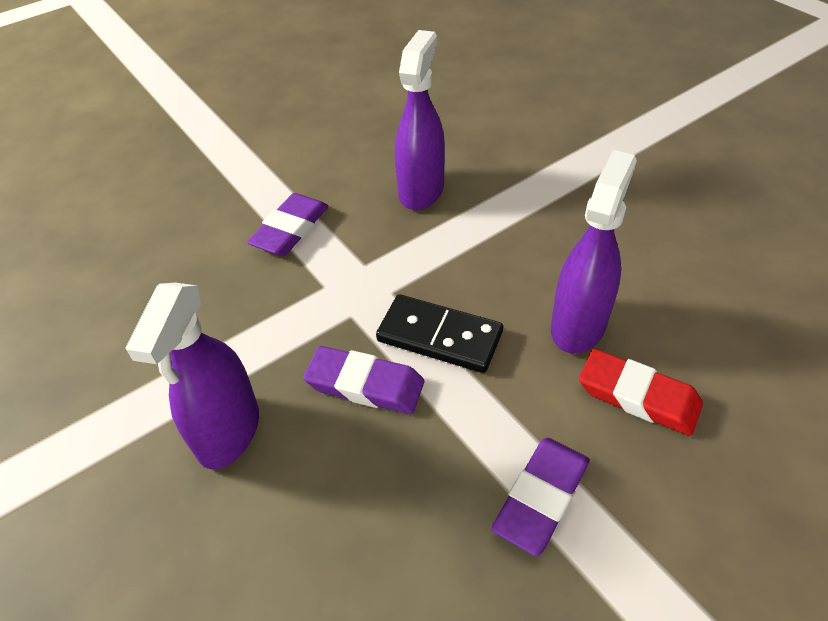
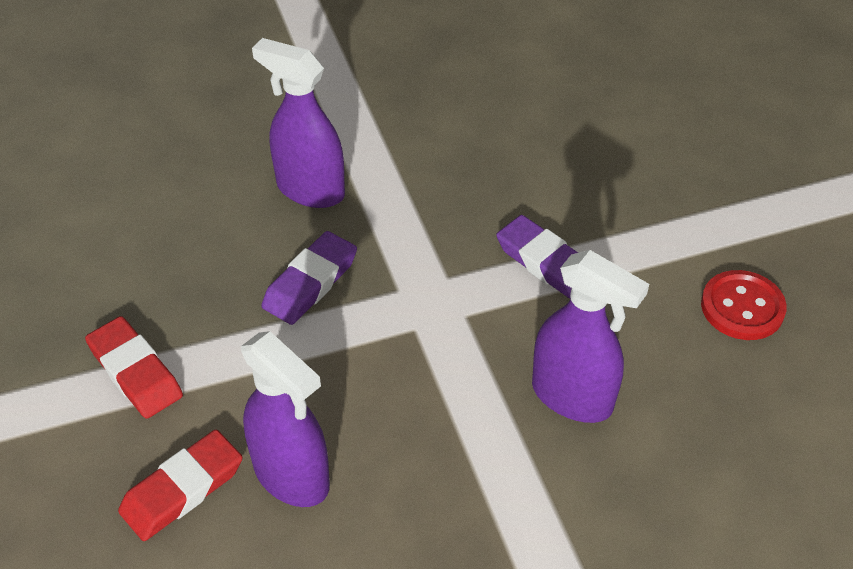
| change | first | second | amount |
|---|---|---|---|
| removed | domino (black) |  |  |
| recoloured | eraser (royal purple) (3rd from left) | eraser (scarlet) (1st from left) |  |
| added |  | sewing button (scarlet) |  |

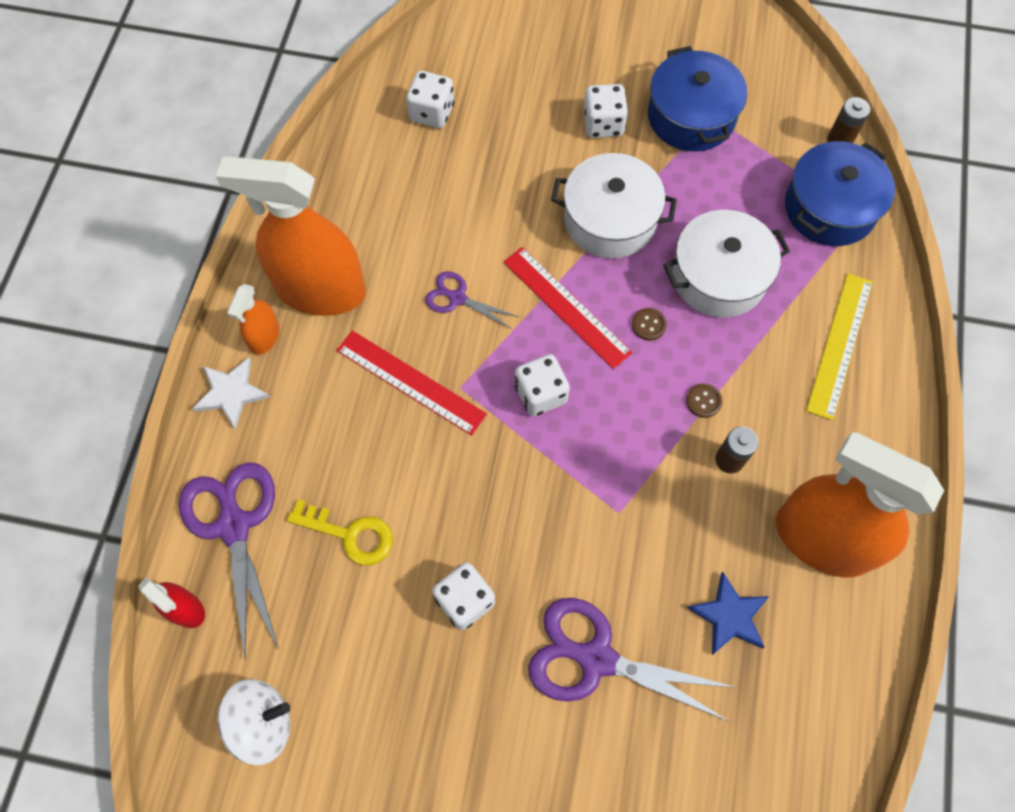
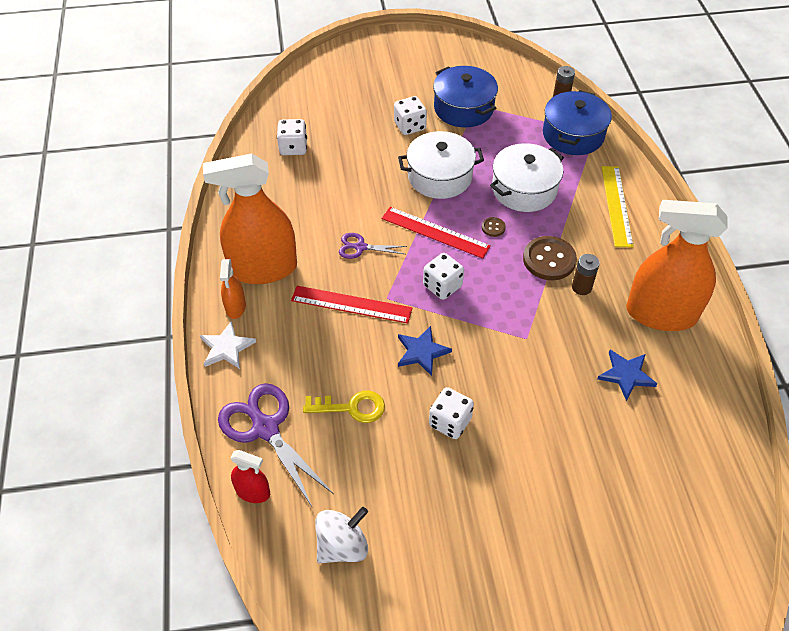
| change | first | second | amount |
|---|---|---|---|
| removed | shears (royal purple) (3rd from left) |  |  |
| resized | sewing button (russet) (2nd from left) |  | x2.14 |
| added |  | star shape (royal blue) (1st from left) |  |

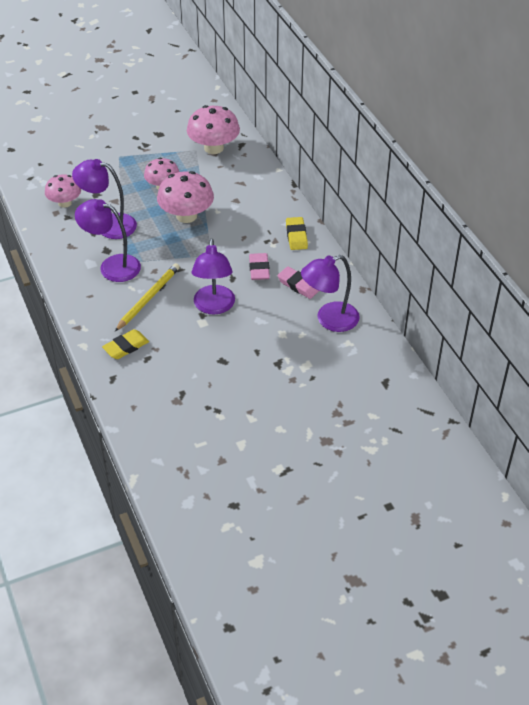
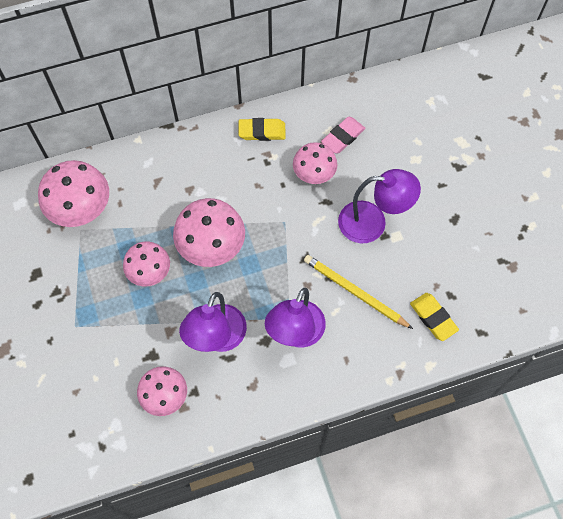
| change | first | second | amount |
|---|---|---|---|
| replaced | eraser (rose-pink) (1st from left) | mushroom (rose-pink) (5th from left) |  |
| removed | desk lamp (royal purple) (4th from left) |  |  |

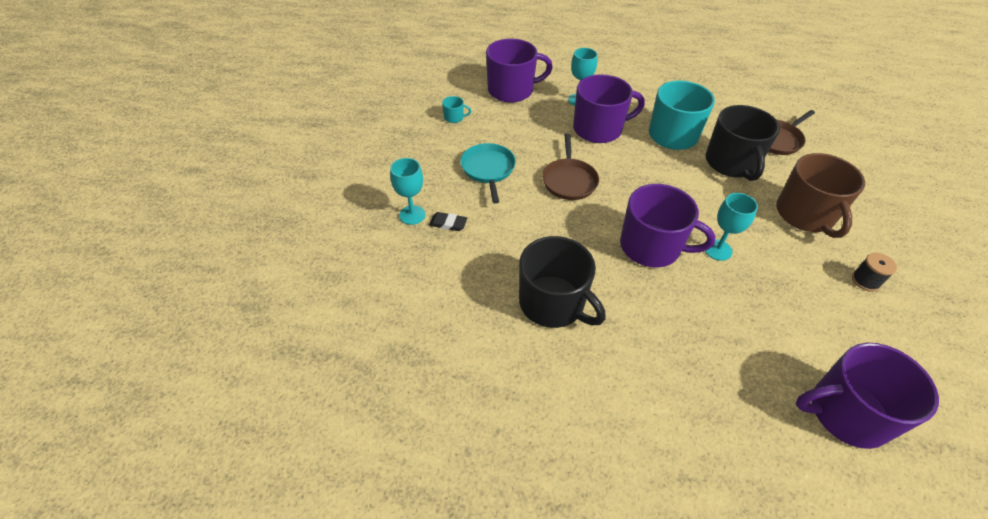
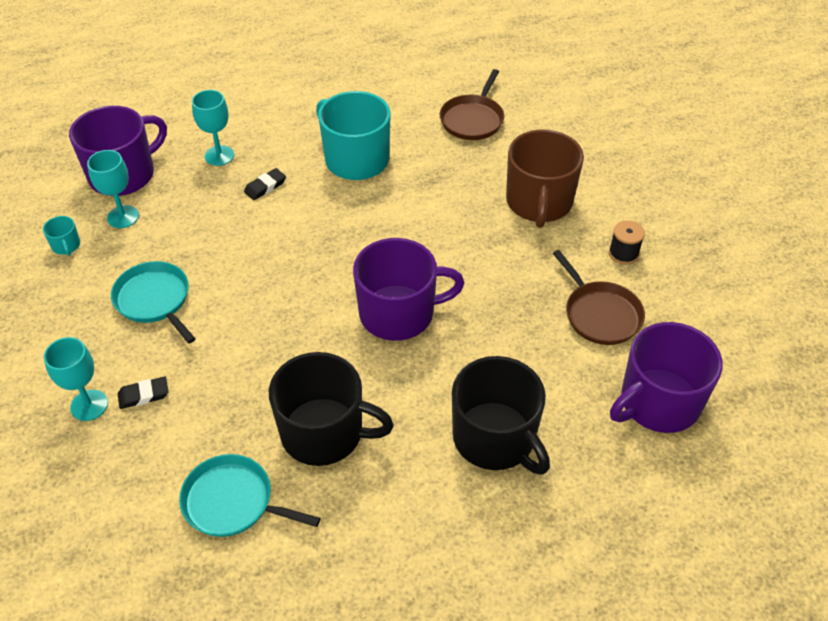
| change | first | second | amount |
|---|---|---|---|
| turned | tea mug (turquoise) (1st from left) |  | 90 degrees clockwise |
| moved | skillet (russet) (1st from left in the first image) | skillet (russet) (2nd from left) |  |
| replaced | tea mug (royal purple) (2nd from left) | eraser (black) (2nd from left) |  |
| moved | goblet (turquoise) (3rd from left in the first image) | goblet (turquoise) (2nd from left) |  |
| moved | tea mug (black) (2nd from left) |  |  |
| turned | tea mug (russet) |  | 45 degrees clockwise |
| added |  | skillet (turquoise) (2nd from left) |  |

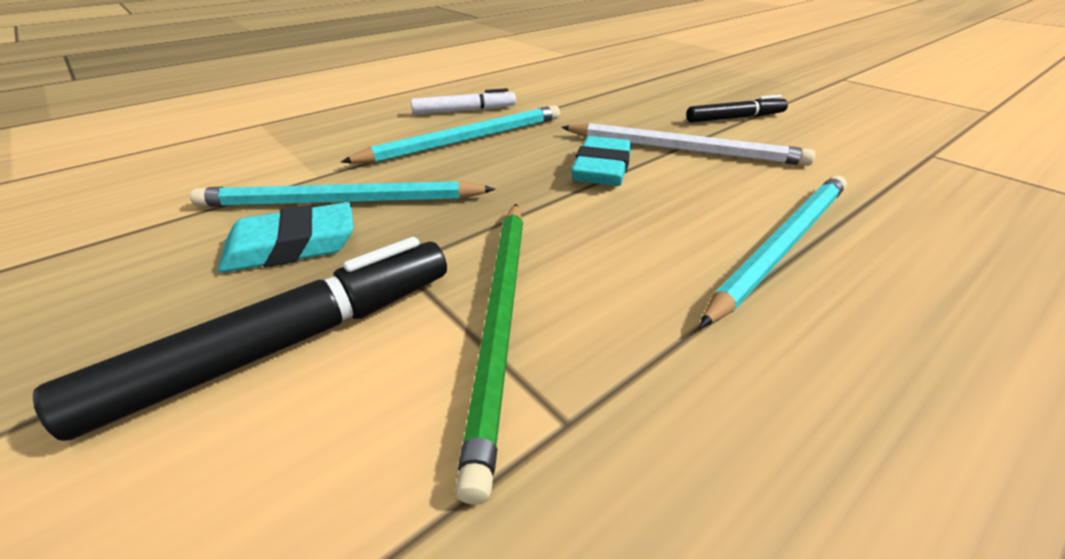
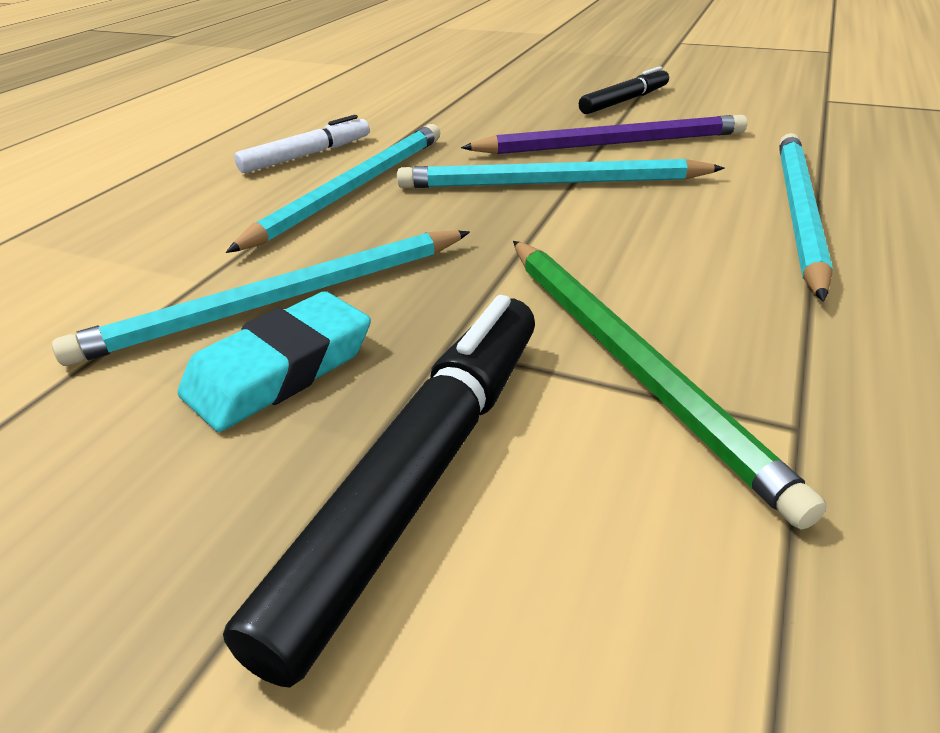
| change | first | second | amount |
|---|---|---|---|
| recoloured | lead pencil (white) | lead pencil (royal purple) |  |
| replaced | eraser (turquoise) (2nd from left) | lead pencil (turquoise) (3rd from left) |  |

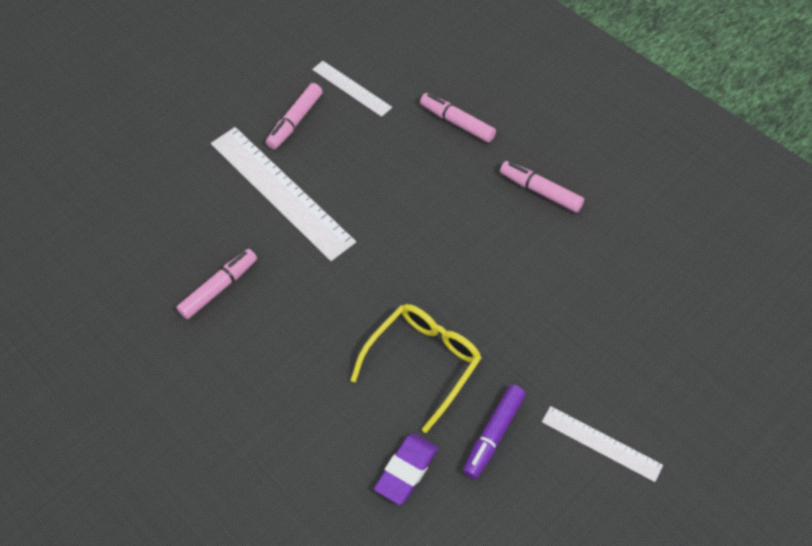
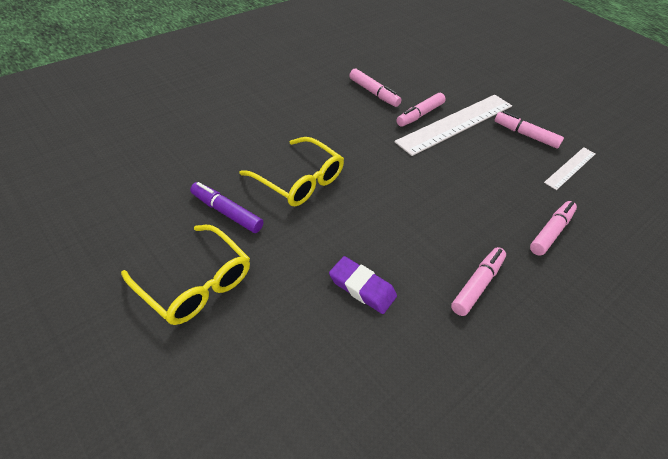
| change | first | second | amount |
|---|---|---|---|
| moved | eraser (royal purple) |  |  |
| replaced | measuring stick (white) (3rd from left) | eyeglasses (yellow) (1st from left) |  |
| added |  | felt pen (rose-pink) (2nd from left) |  |

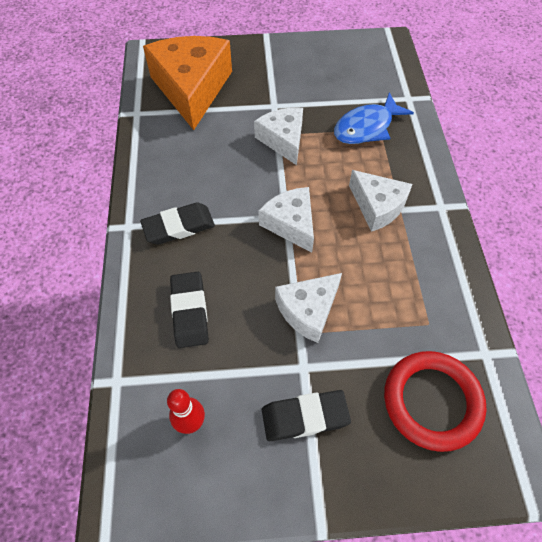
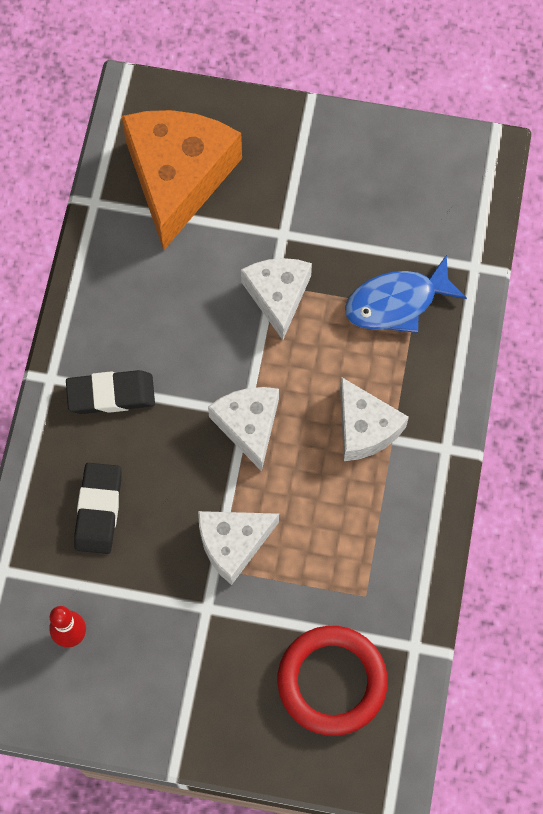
| change | first | second | amount |
|---|---|---|---|
| removed | eraser (black) (3rd from left) |  |  |

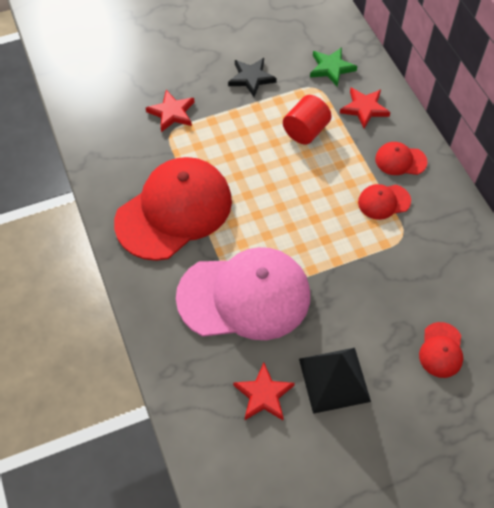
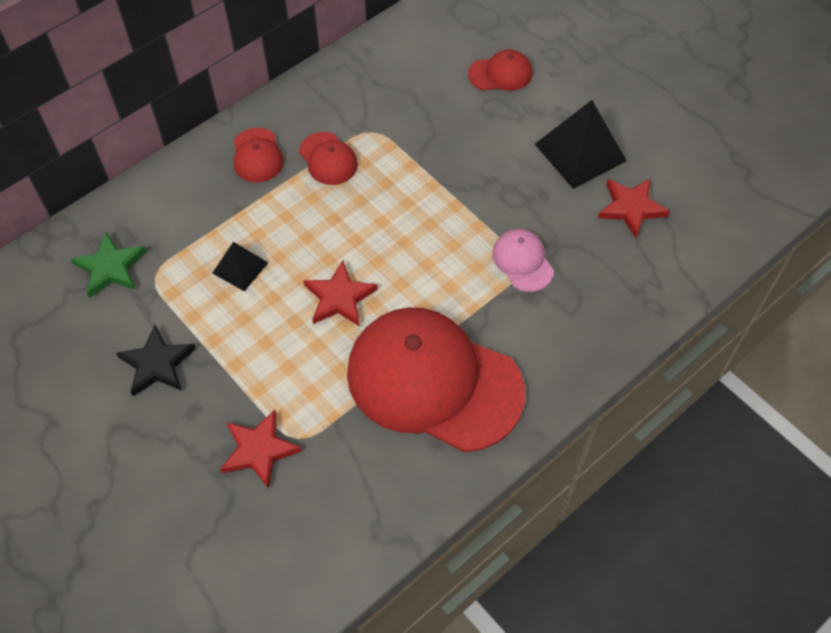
| change | first | second | amount |
|---|---|---|---|
| resized | baseball cap (rose-pink) |  | x0.43 |
| replaced | cylinder (scarlet) | pyramid shape (black) (1st from left) |  |
| moved | star shape (scarlet) (3rd from left in the first image) | star shape (scarlet) (2nd from left) |  |

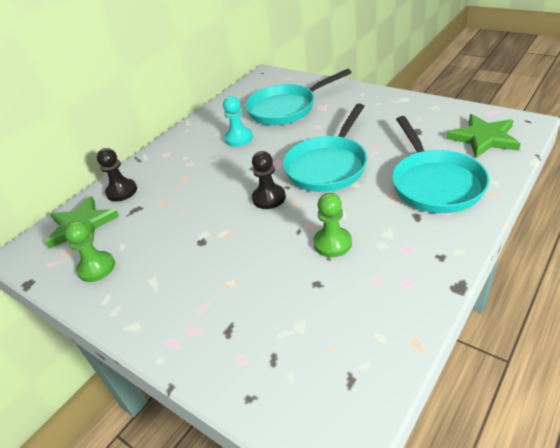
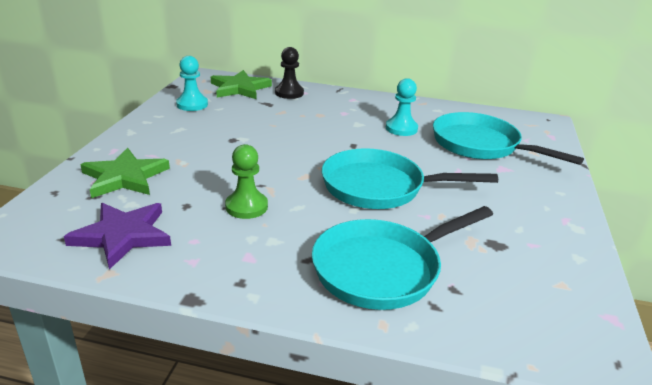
| change | first | second | amount |
|---|---|---|---|
| recoloured | pawn (leaf-green) (1st from left) | pawn (turquoise) (1st from left) |  |
| removed | pawn (black) (2nd from left) |  |  |
| moved | star shape (leaf-green) (2nd from left in the first image) | star shape (leaf-green) (1st from left) |  |
| added |  | star shape (royal purple) |  |

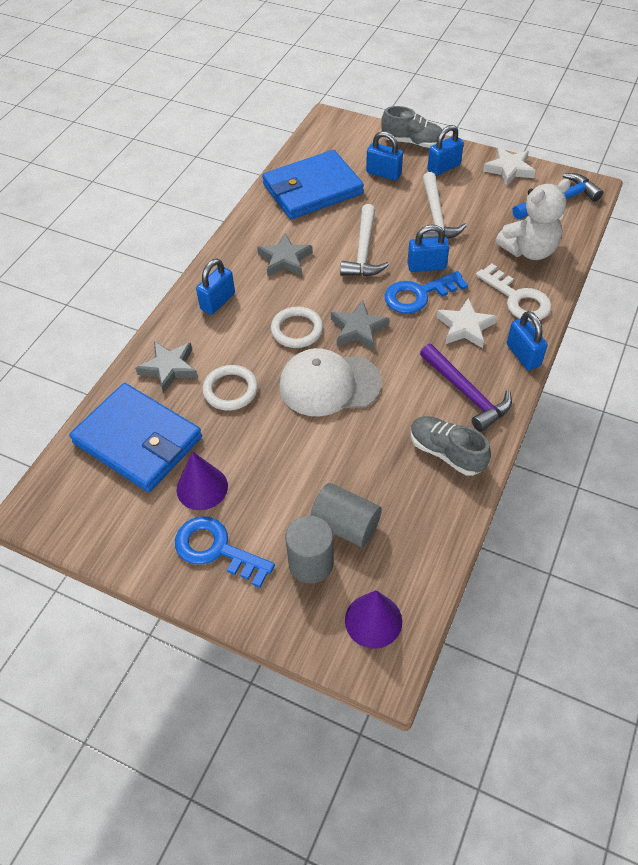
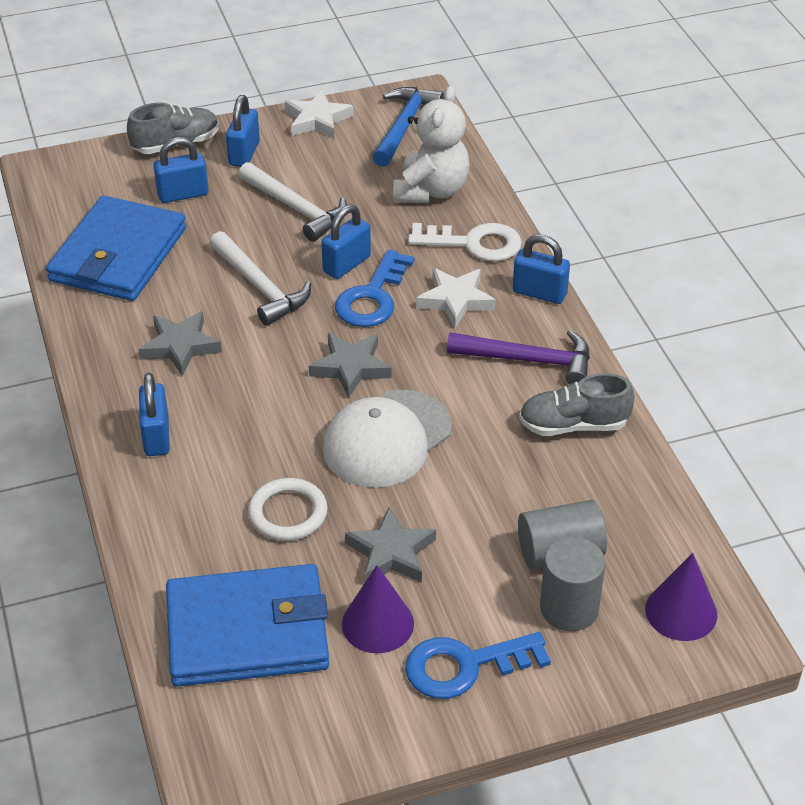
| change | first | second | amount |
|---|---|---|---|
| moved | star shape (grey) (1st from left in the first image) | star shape (grey) (3rd from left) |  |
| removed | torus (white) (2nd from left) |  |  |

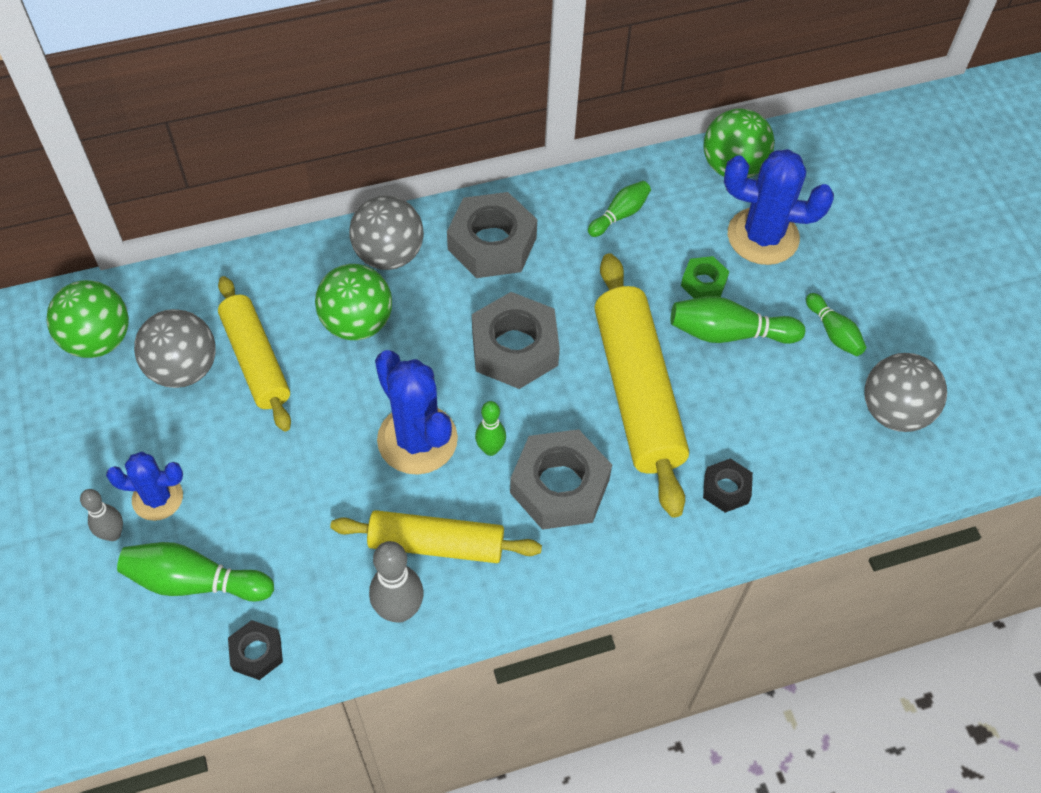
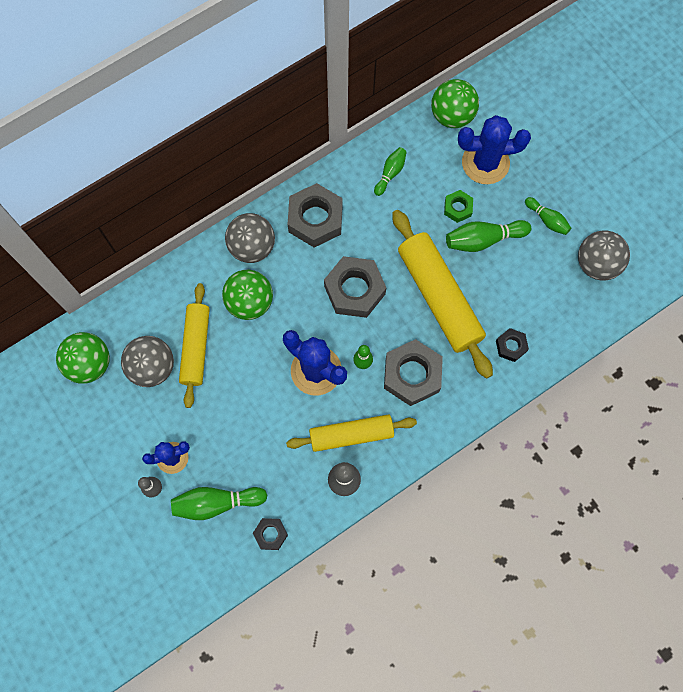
| change | first | second | amount |
|---|---|---|---|
| turned | dough roller (yellow) (1st from left) |  | 45 degrees clockwise |

